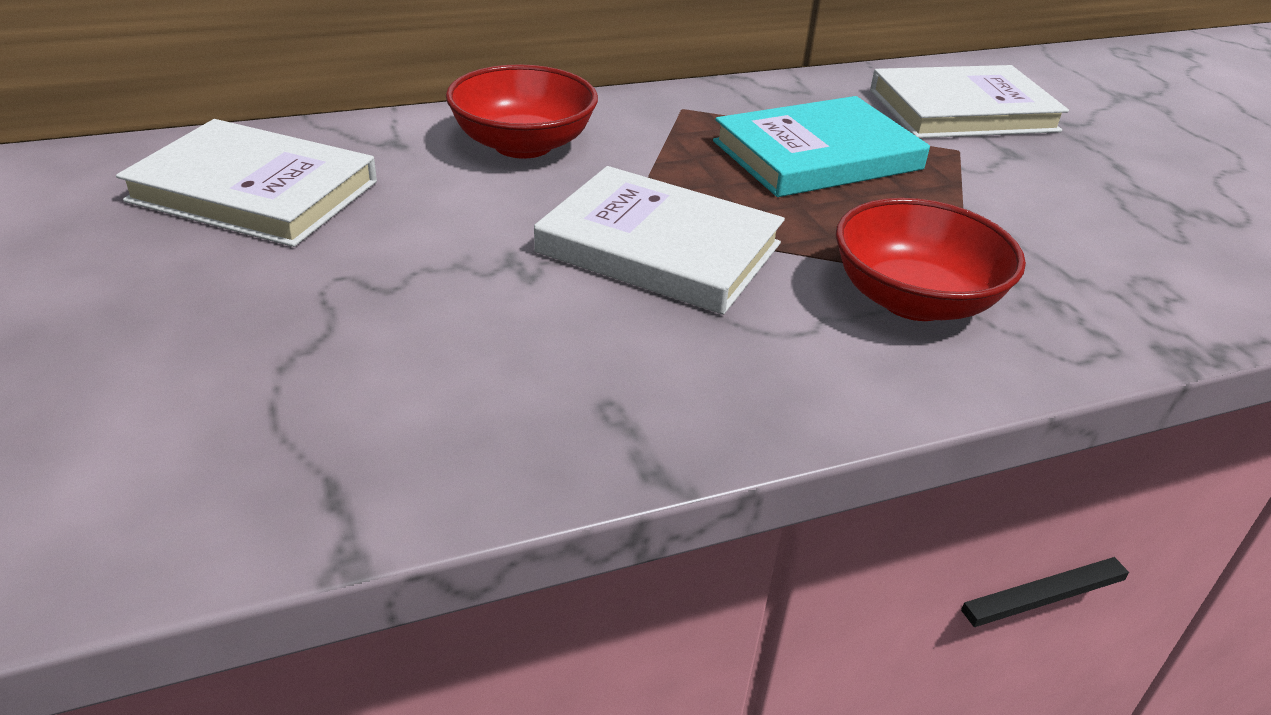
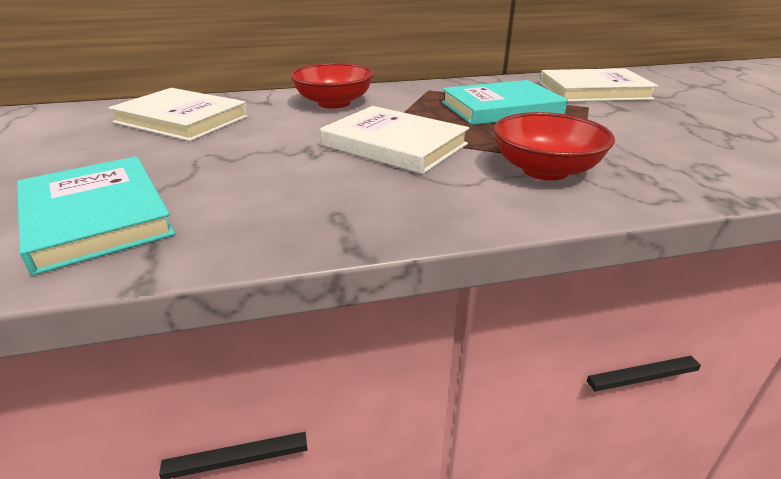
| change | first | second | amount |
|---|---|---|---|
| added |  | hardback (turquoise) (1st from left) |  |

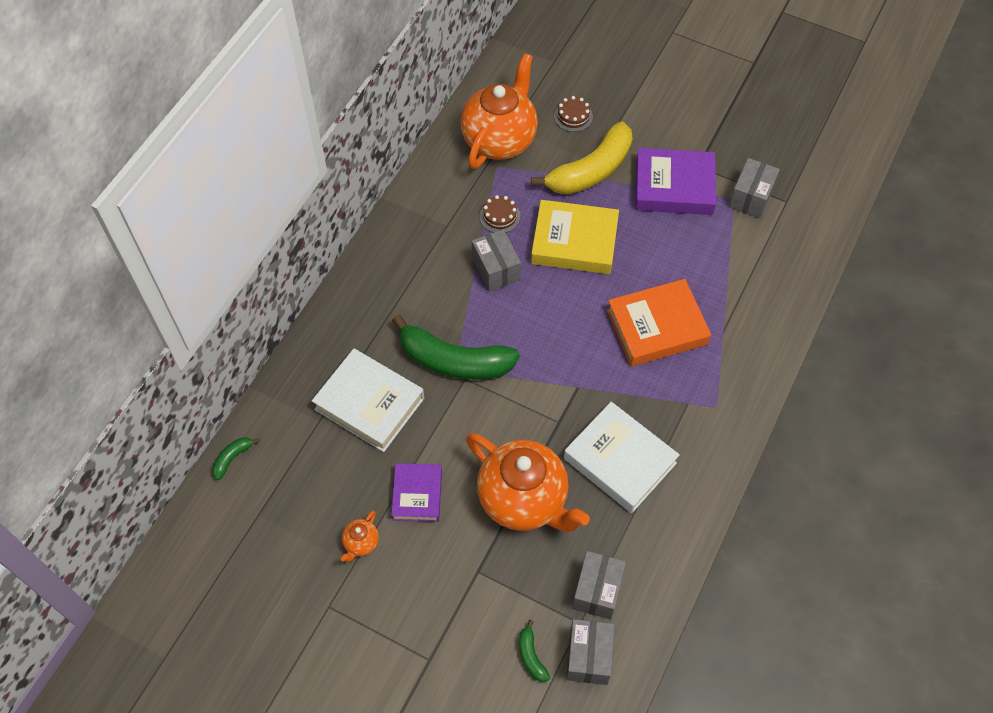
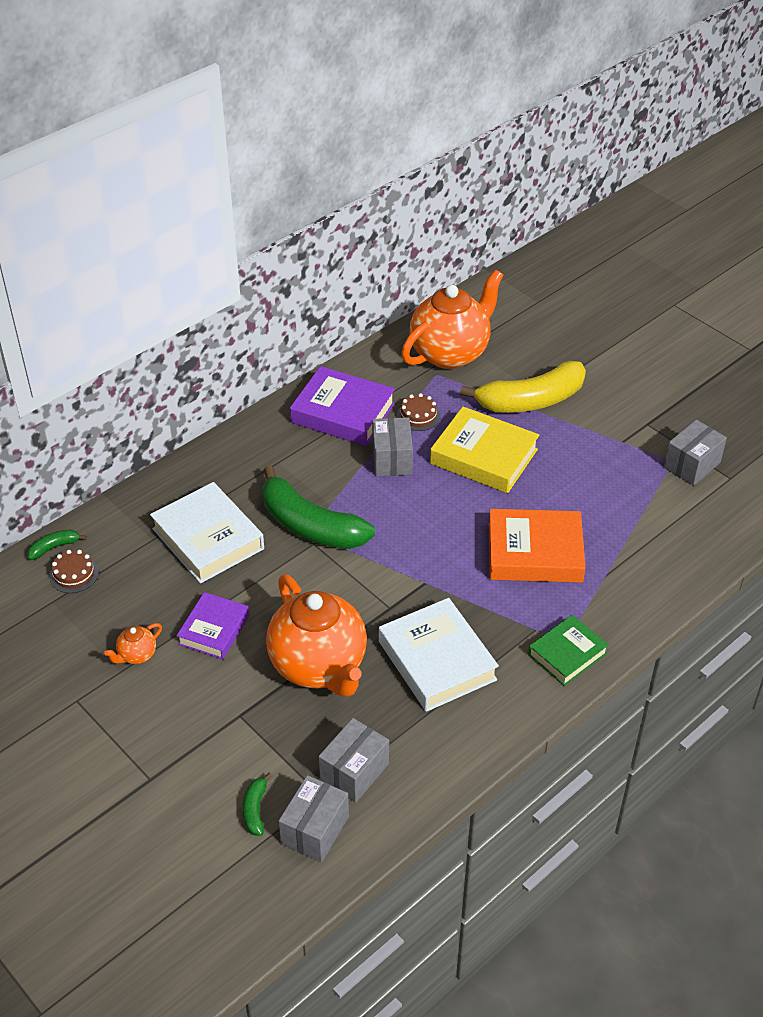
| change | first | second | amount |
|---|---|---|---|
| moved | layer cake (russet) (2nd from left in the first image) | layer cake (russet) (1st from left) |  |
| moved | hardback (royal purple) (2nd from left) |  |  |
| added |  | hardback (leaf-green) |  |

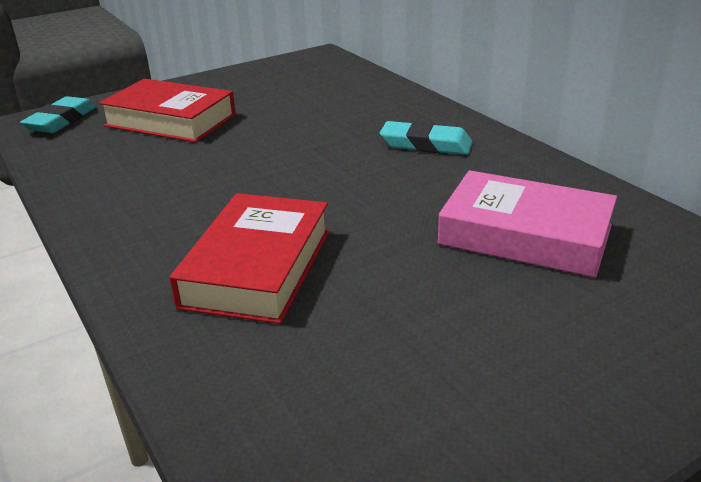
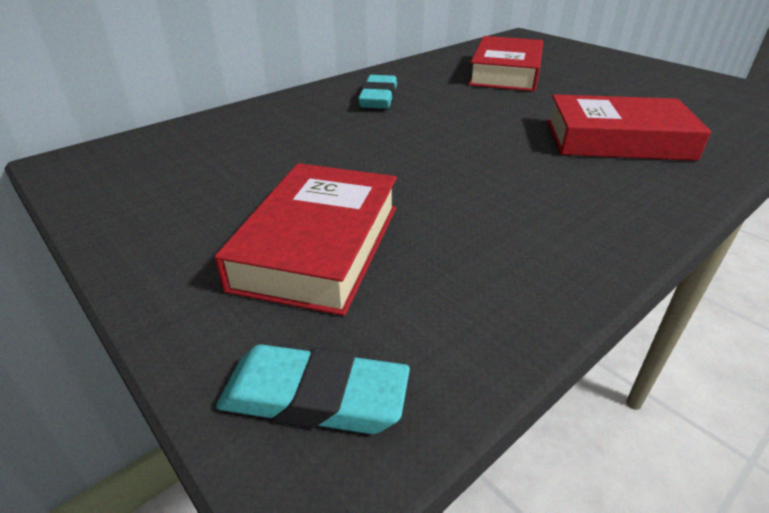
| change | first | second | amount |
|---|---|---|---|
| recoloured | hardback (rose-pink) | hardback (scarlet) (2nd from left) |  |

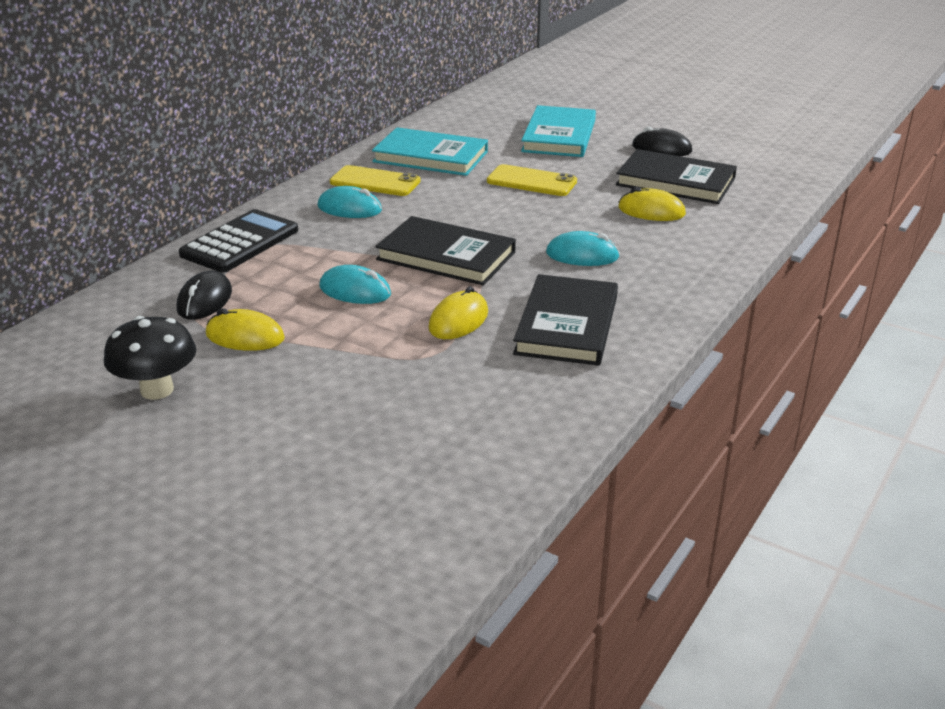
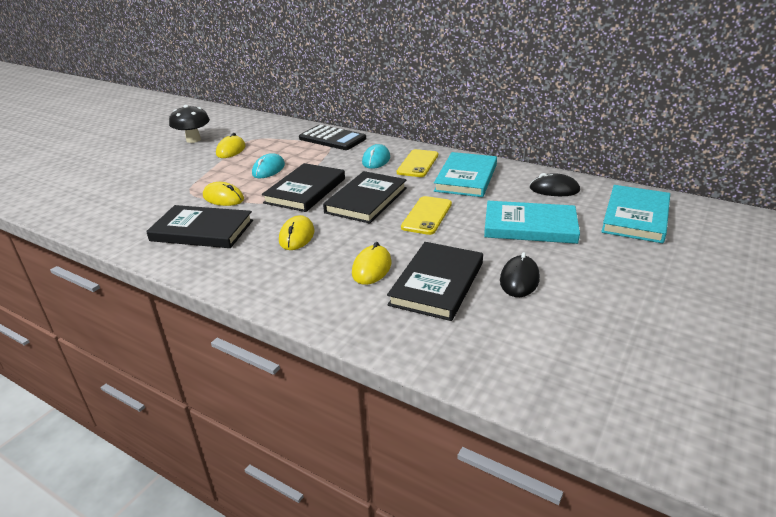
| change | first | second | amount |
|---|---|---|---|
| moved | PC mouse (black) (1st from left in the first image) | PC mouse (black) (2nd from left) |  |
| recoloured | PC mouse (turquoise) (3rd from left) | PC mouse (yellow) (3rd from left) |  |
| added |  | hardback (black) (3rd from left) |  |
| added |  | hardback (turquoise) (3rd from left) |  |

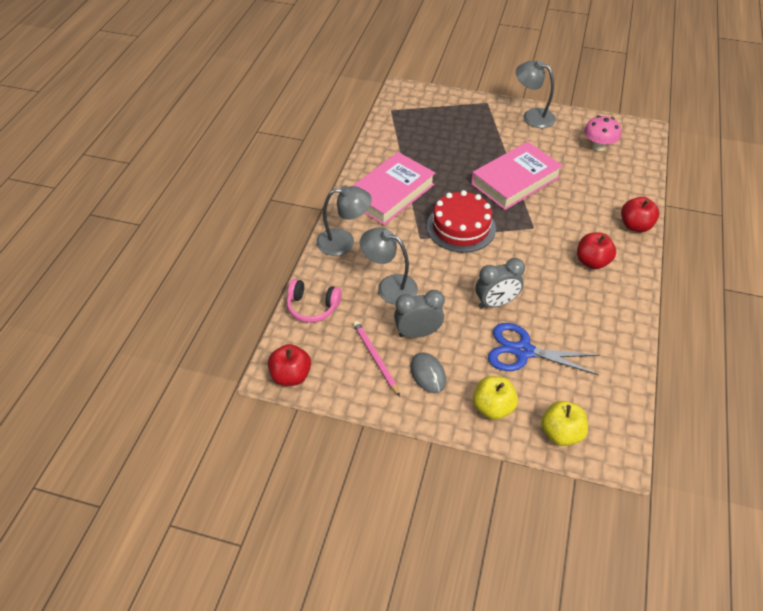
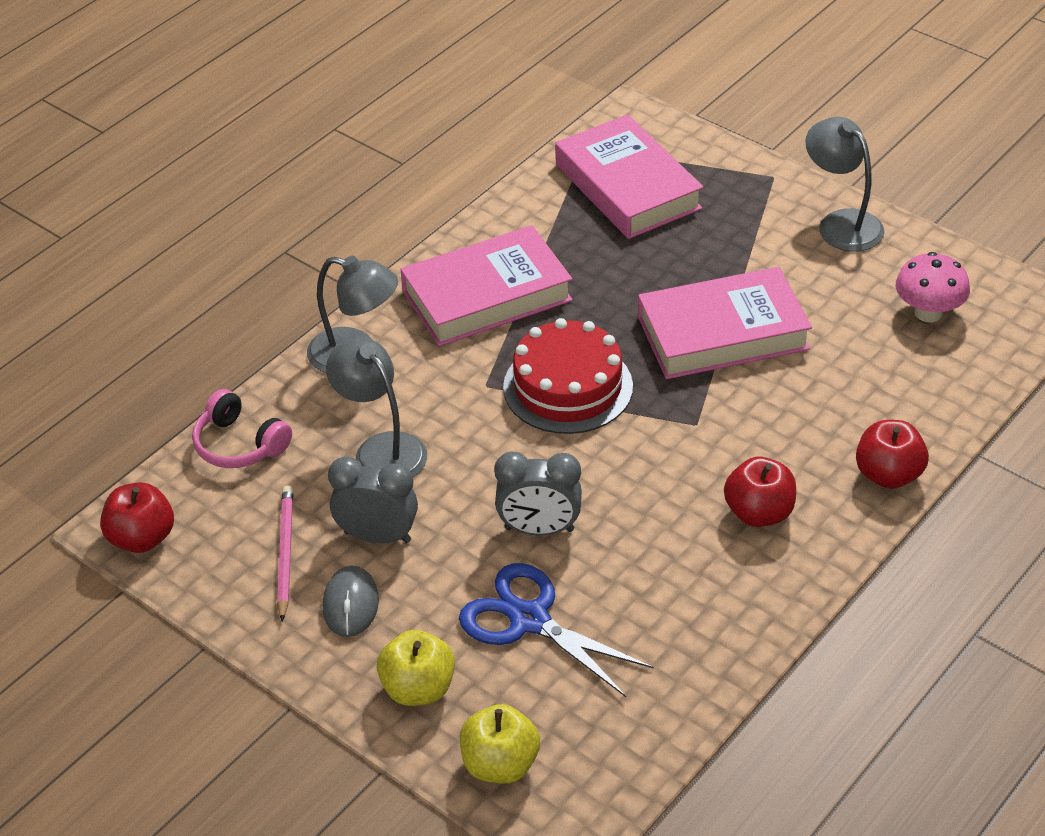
| change | first | second | amount |
|---|---|---|---|
| added |  | hardback (rose-pink) (2nd from left) |  |

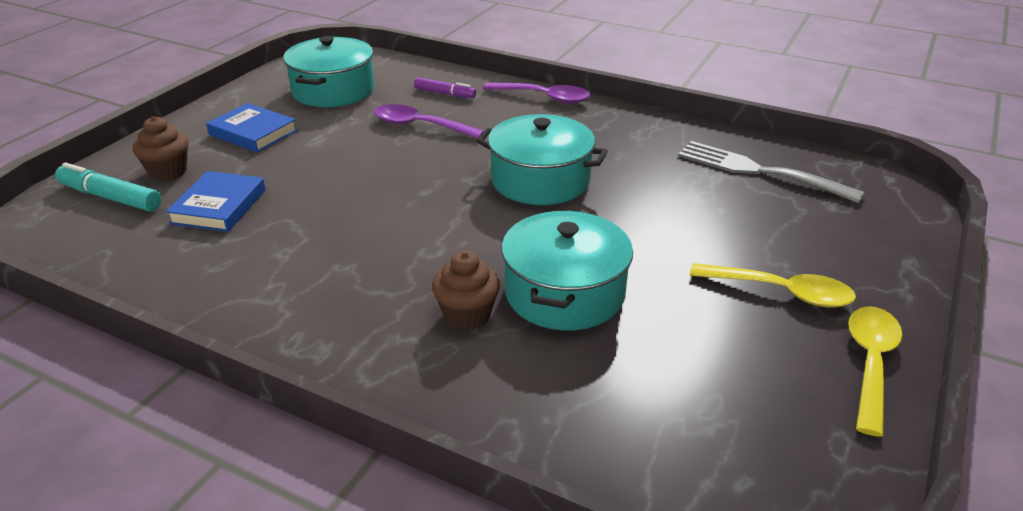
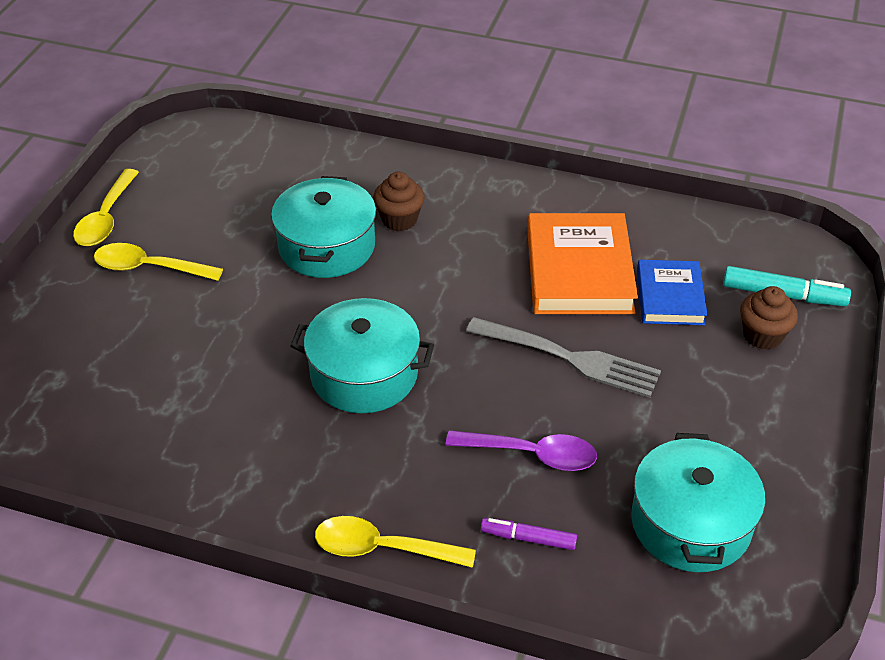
| change | first | second | amount |
|---|---|---|---|
| removed | hardback (royal blue) (2nd from left) |  |  |
| recoloured | spoon (royal purple) (2nd from left) | spoon (yellow) (3rd from left) |  |
| moved | fork (grey) |  |  |
| added |  | hardback (orange-coloured) |  |

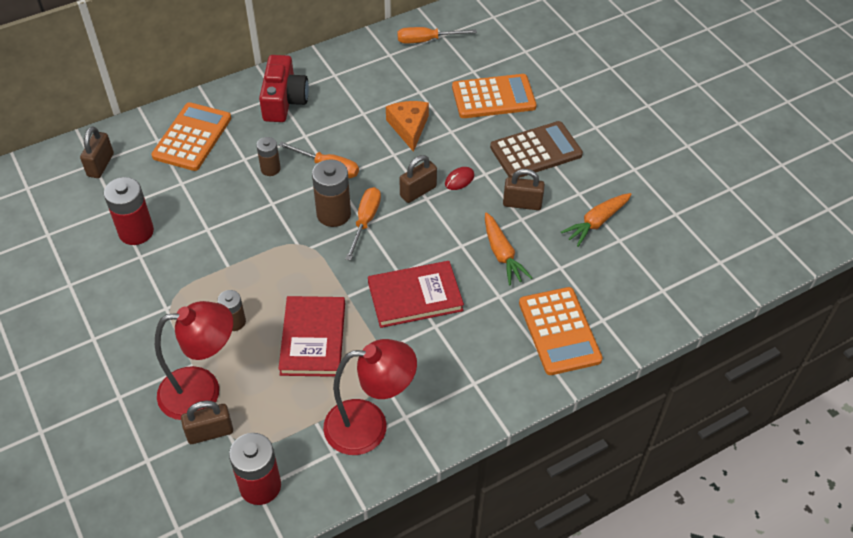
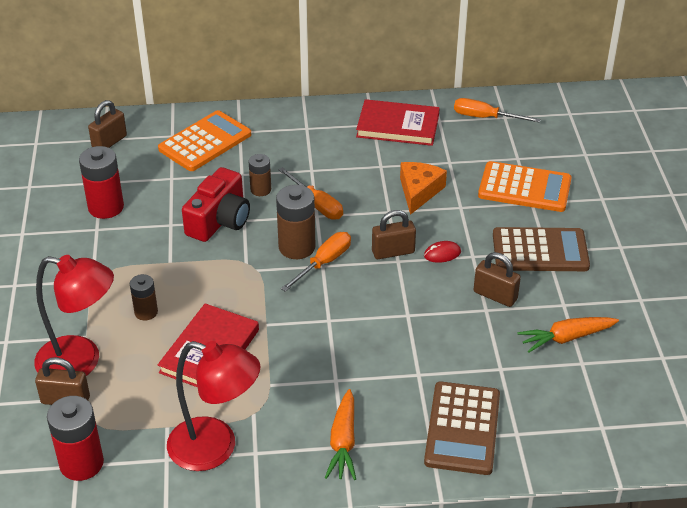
| change | first | second | amount |
|---|---|---|---|
| moved | camera (scarlet) |  |  |
| moved | hardback (scarlet) (2nd from left) |  |  |
| moved | toy carrot (orange-coloured) (1st from left) |  |  |
| recoloured | pocket calculator (orange-coloured) (3rd from left) | pocket calculator (russet) (1st from left) |  |

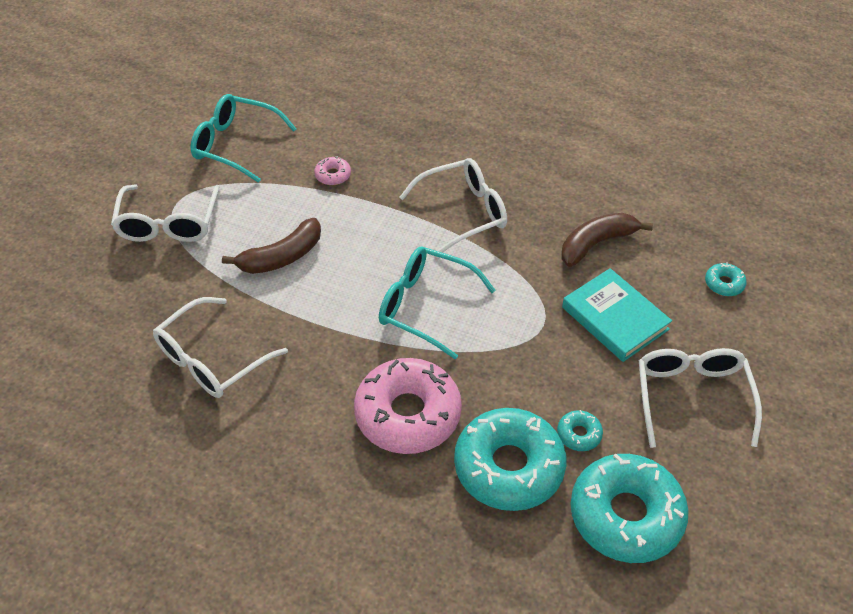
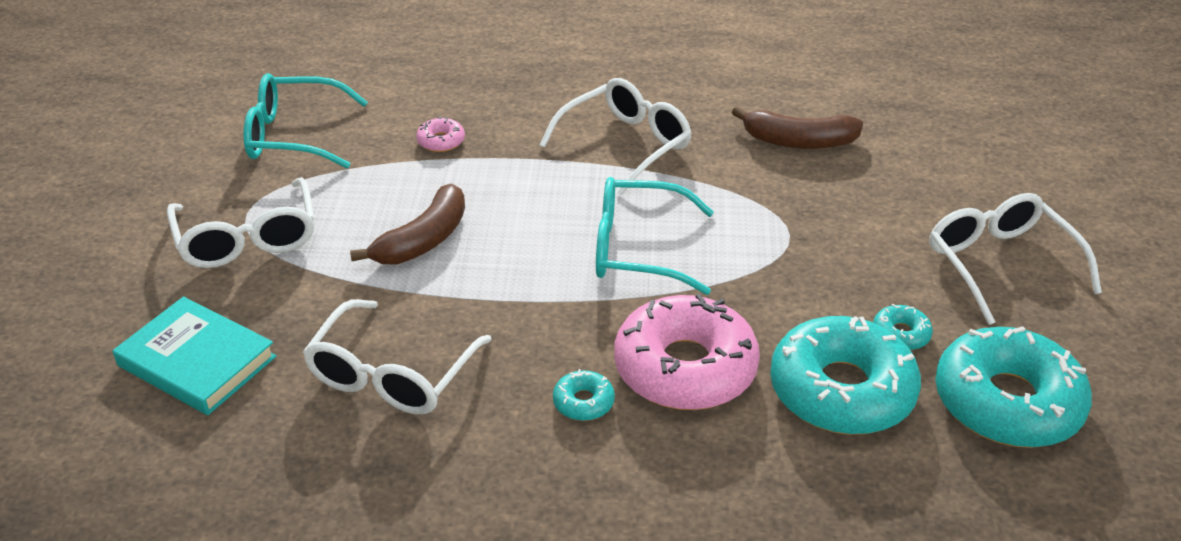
| change | first | second | amount |
|---|---|---|---|
| turned | toy banana (russet) (2nd from left) |  | 120 degrees counterclockwise |
| moved | hardback (turquoise) |  |  |
| moved | doughnut (turquoise) (4th from left in the first image) | doughnut (turquoise) (1st from left) |  |

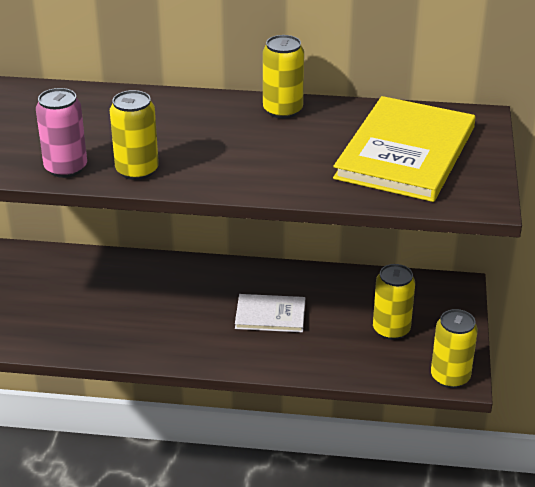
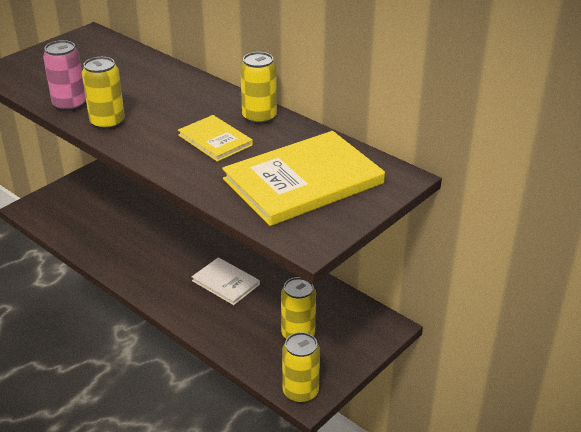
| change | first | second | amount |
|---|---|---|---|
| added |  | hardback (yellow) (1st from left) |  |

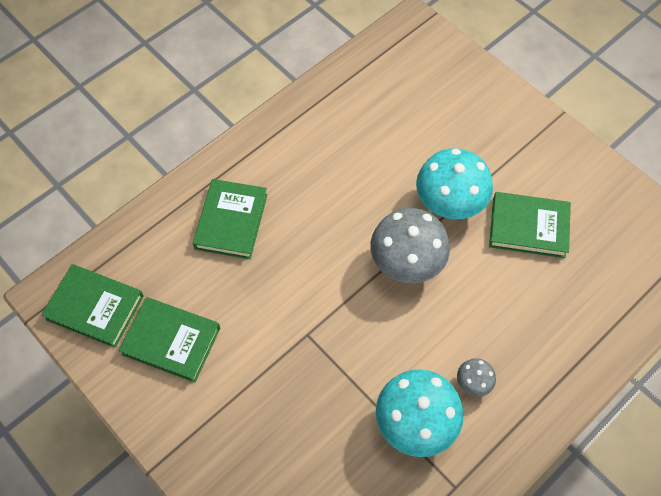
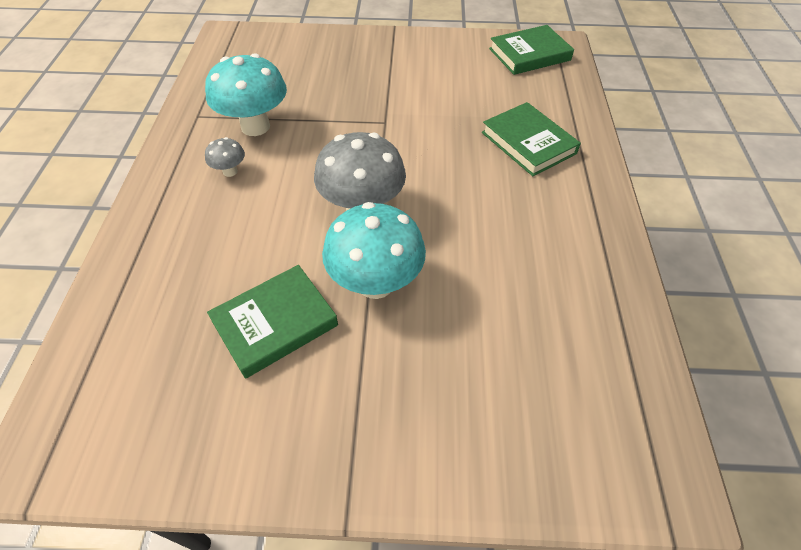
| change | first | second | amount |
|---|---|---|---|
| removed | hardback (leaf-green) (2nd from left) |  |  |

